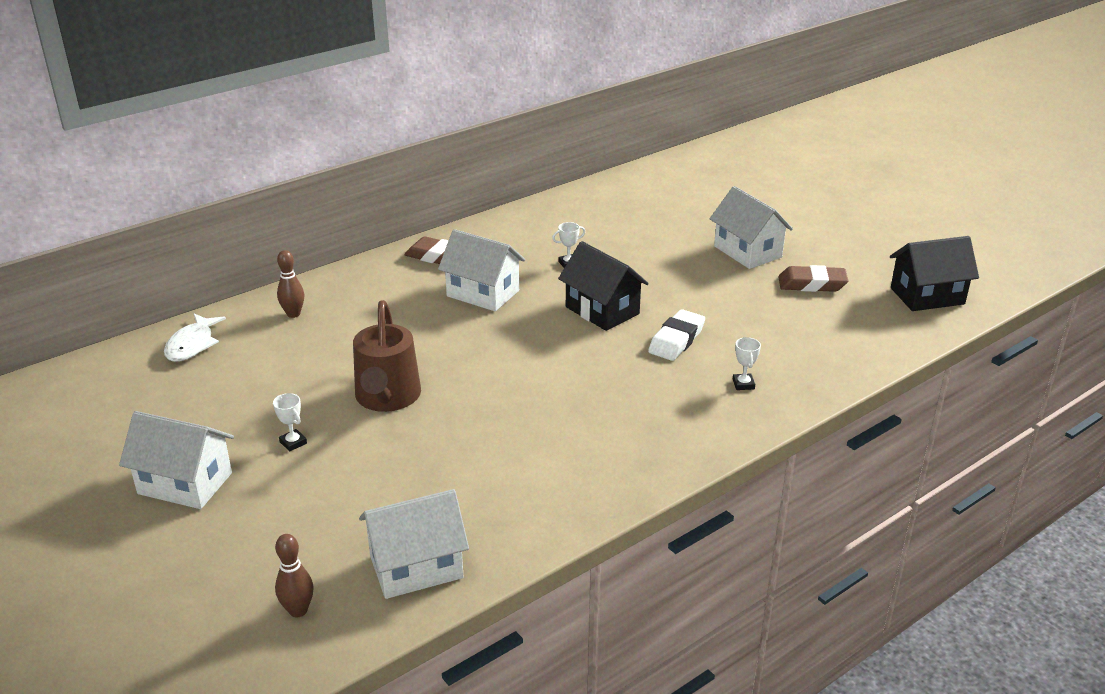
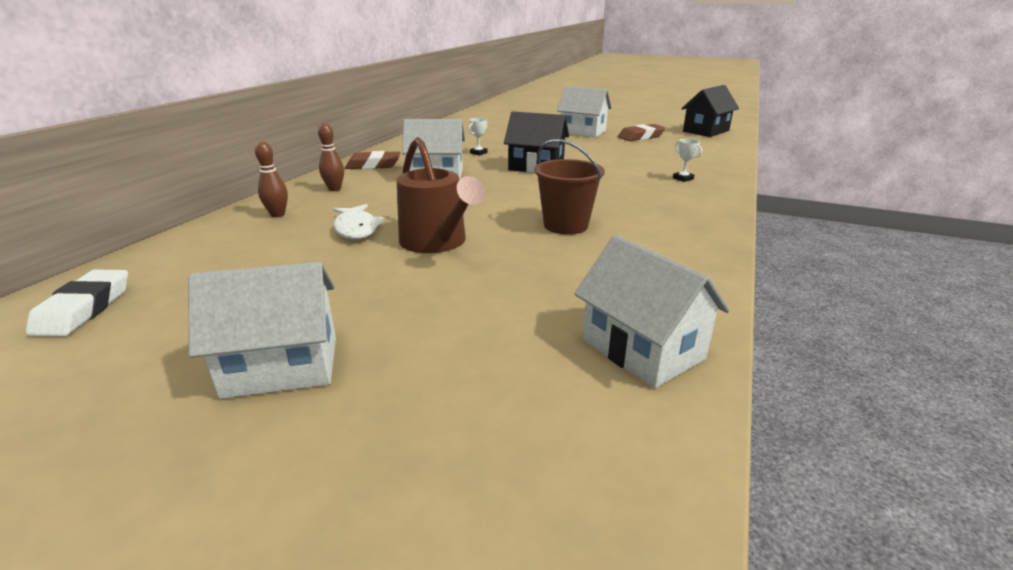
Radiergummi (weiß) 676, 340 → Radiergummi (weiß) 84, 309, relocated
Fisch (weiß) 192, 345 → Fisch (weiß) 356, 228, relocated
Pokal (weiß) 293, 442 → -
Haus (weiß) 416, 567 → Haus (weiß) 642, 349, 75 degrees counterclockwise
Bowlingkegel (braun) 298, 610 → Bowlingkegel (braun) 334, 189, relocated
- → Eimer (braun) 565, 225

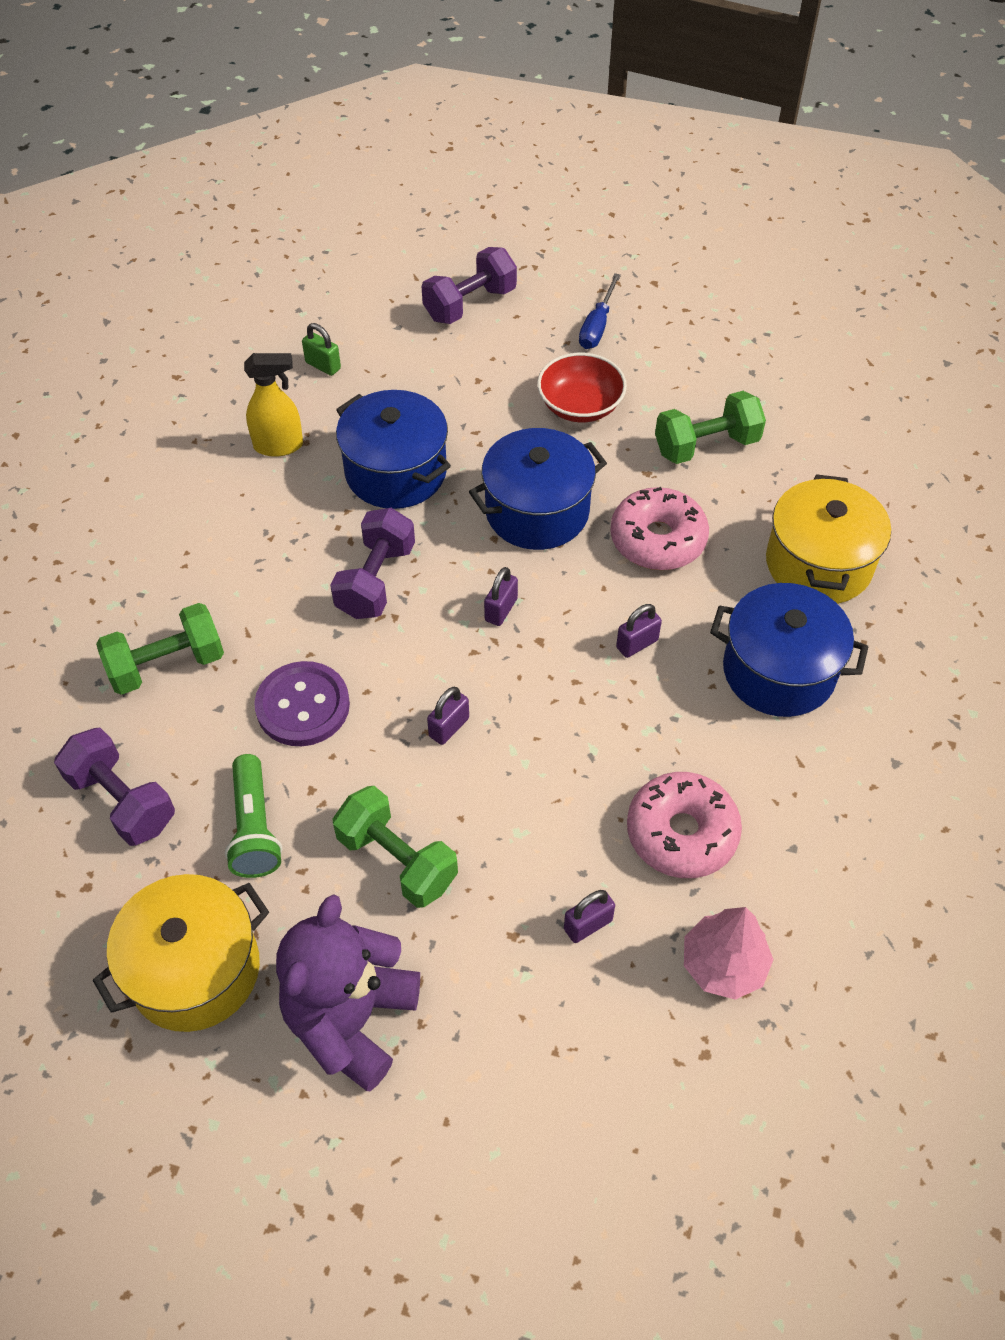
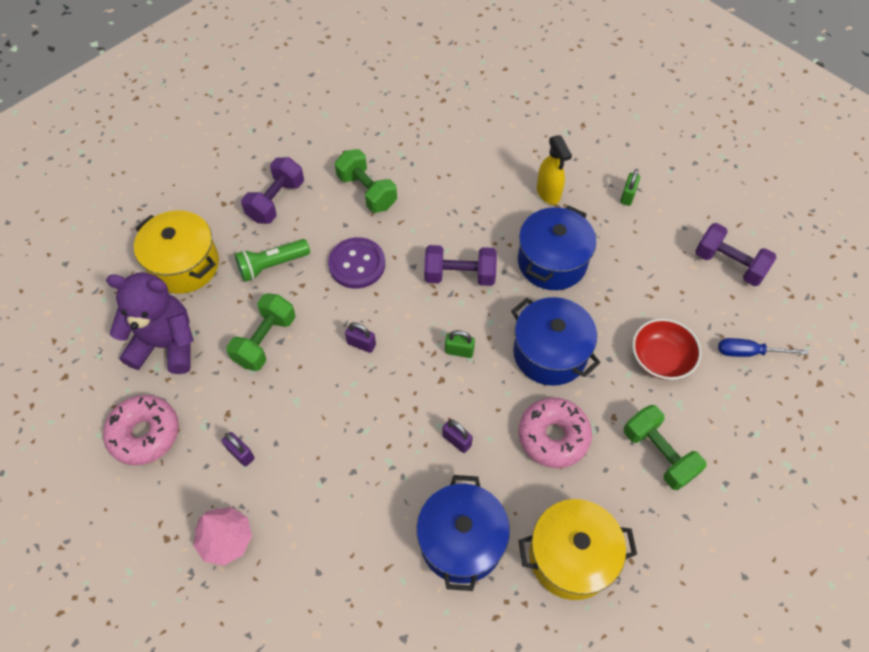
Vorhängeschloss (lila) 501, 610 → Vorhängeschloss (grün) 459, 351
Donut (rosa) 681, 833 → Donut (rosa) 145, 434, relocated

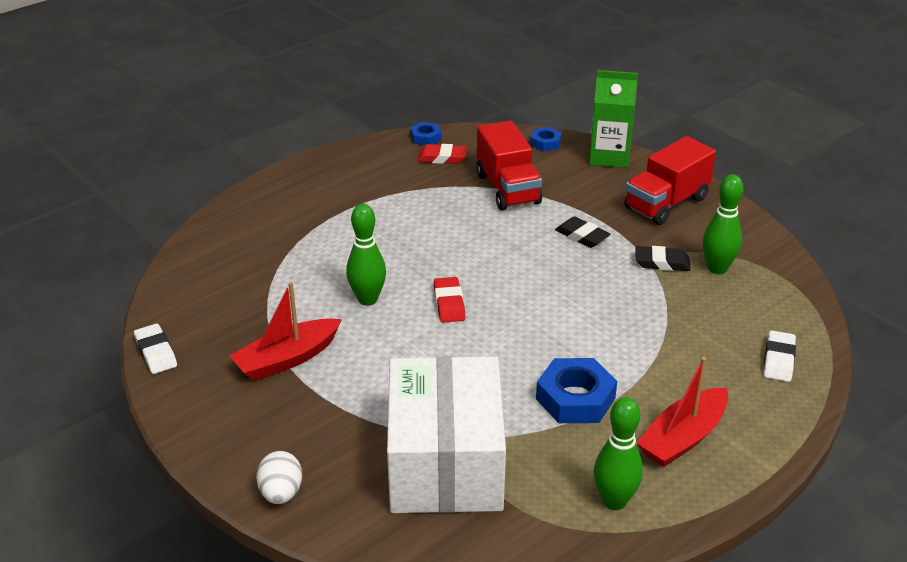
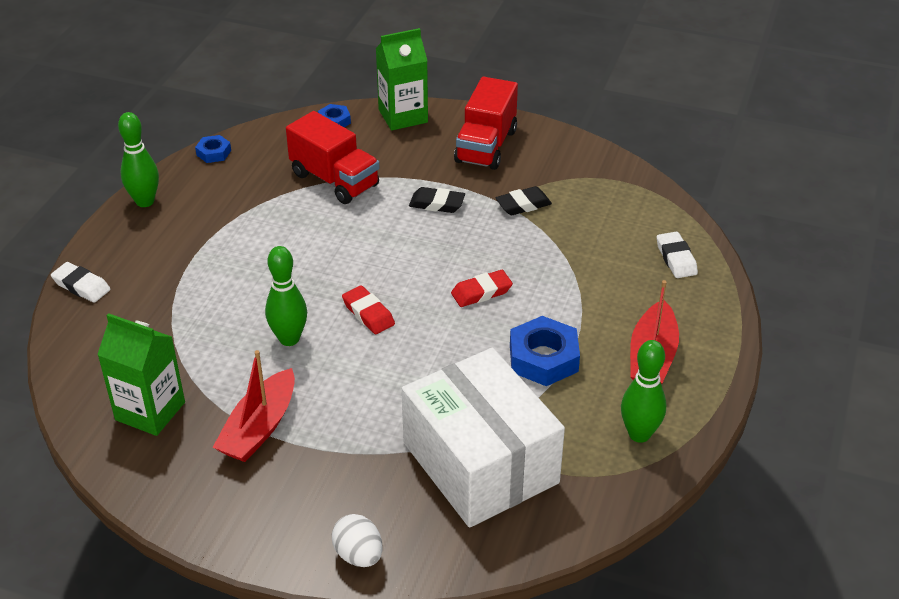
Radiergummi (rot) 442, 158 → Radiergummi (rot) 481, 292, relocated
Bowlingkegel (grün) 717, 268 → Bowlingkegel (grün) 145, 201, relocated
Radiergummi (weiß) 156, 353 → Radiergummi (weiß) 81, 286, relocated
- → Getränkekarton (grün) 150, 411

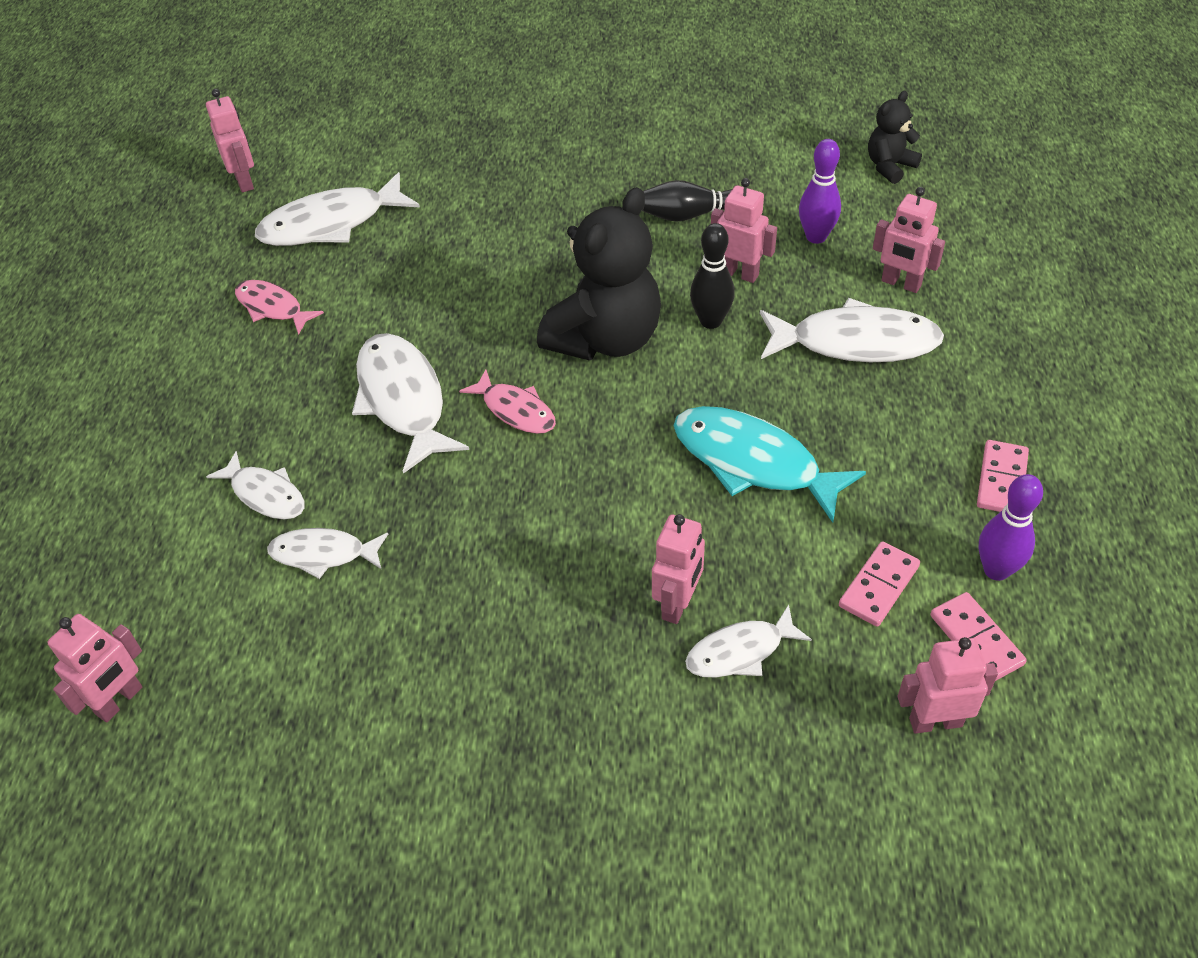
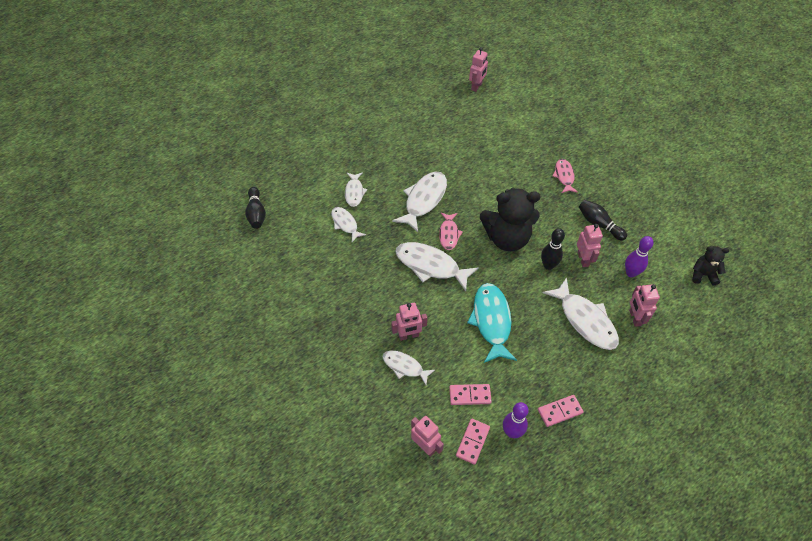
Fisch (weiß) 331, 223 → Fisch (weiß) 430, 266, relocated
Fisch (rosa) 272, 308 → Fisch (rosa) 564, 176, relocated
Roboter (rosa) 119, 701 → Bowlingkegel (schwarz) 256, 213

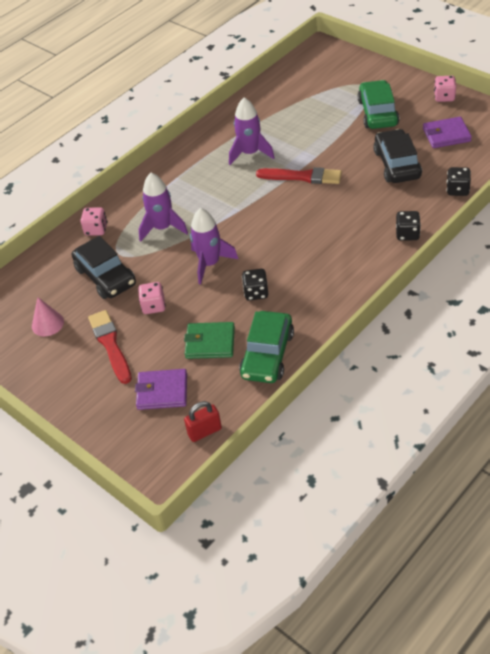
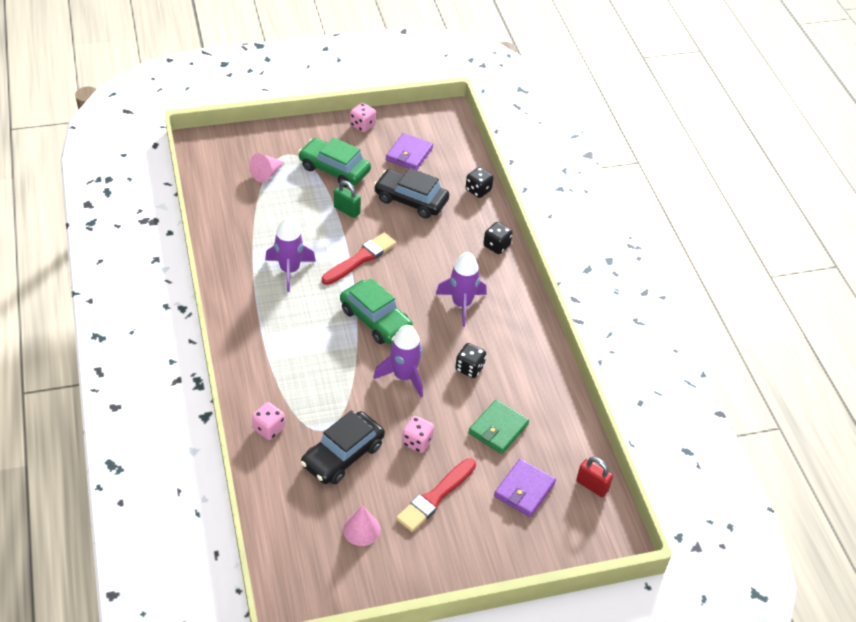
Rakete (lila) 163, 228 → Rakete (lila) 461, 304, relocated
Auto (schwarz) 105, 276 → Auto (schwarz) 343, 455, 135 degrees clockwise
Pinsel (rot) 110, 345 → Pinsel (rot) 435, 496, 60 degrees counterclockwise
Auto (grün) 267, 355 → Auto (grün) 375, 320, relocated
Vorhängeschloss (rot) 204, 431 → Vorhängeschloss (rot) 592, 486, 60 degrees counterclockwise
- → Kegel (rosa) 267, 174
- → Vorhängeschloss (grün) 347, 210

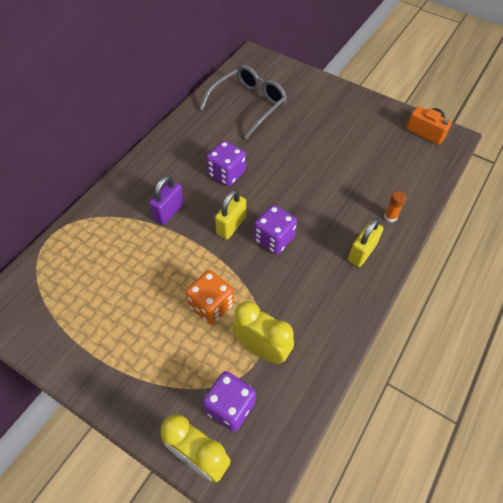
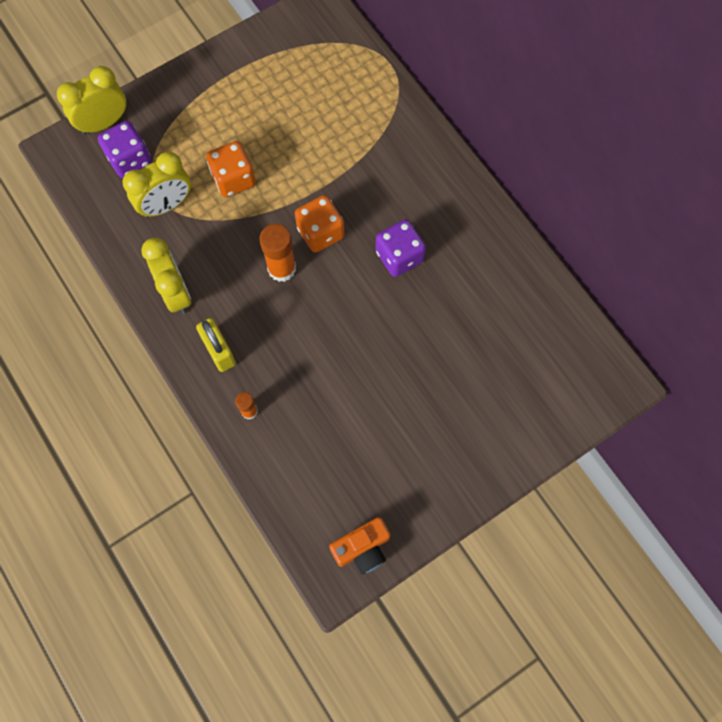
Brille (grau) 248, 105 → -
Vorhängeschloss (lila) 169, 212 → -
Vorhängeschloss (gelb) 231, 225 → Spielwürfel (orange) 320, 233
Spielwürfel (lila) 274, 239 → Klebestift (orange) 282, 268
- → Wecker (gelb) 176, 292

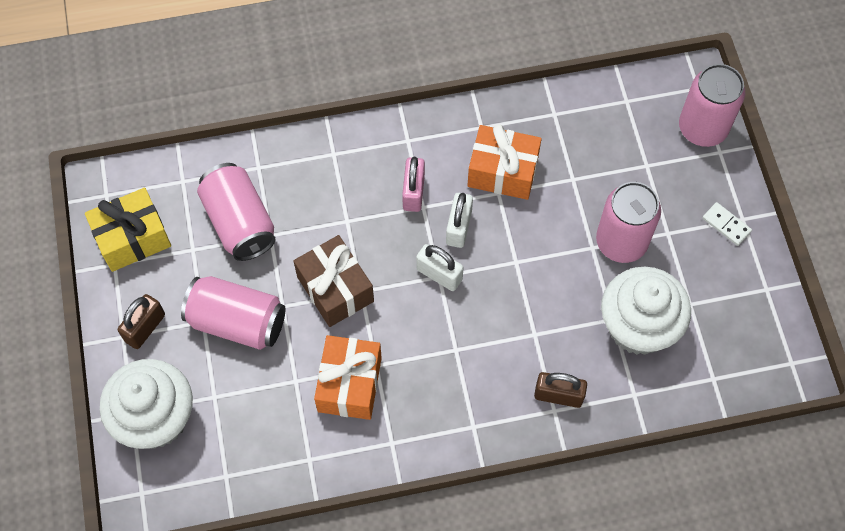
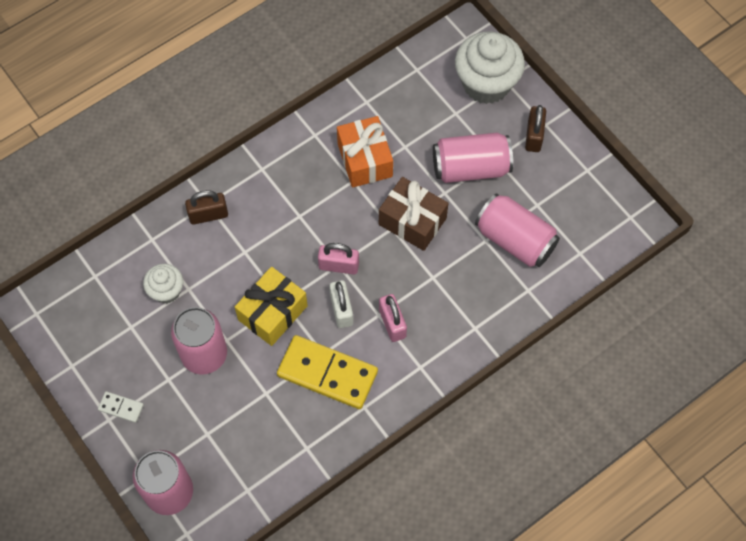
Geschenk (orange) 502, 172 → Dominostein (gelb) 327, 373
Geschenk (gelb) 132, 238 → Geschenk (gelb) 272, 313, relocated
Vorhängeschloss (weiß) 439, 274 → Vorhängeschloss (rosa) 339, 266
Muffin (weiß) 638, 327 → Muffin (weiß) 166, 291, x0.54

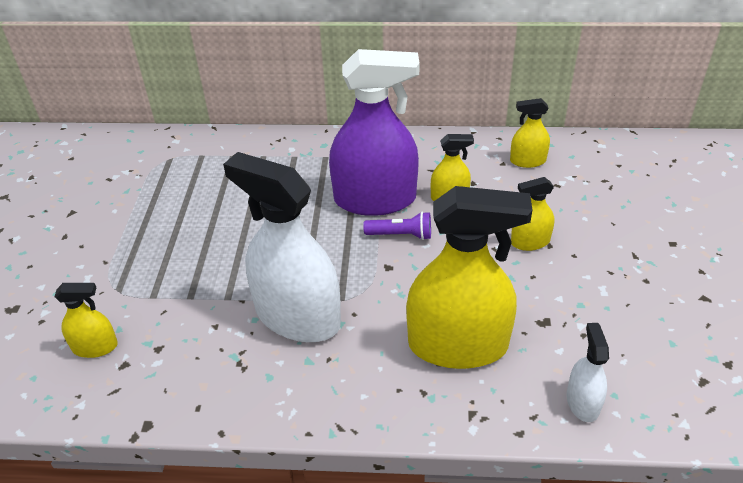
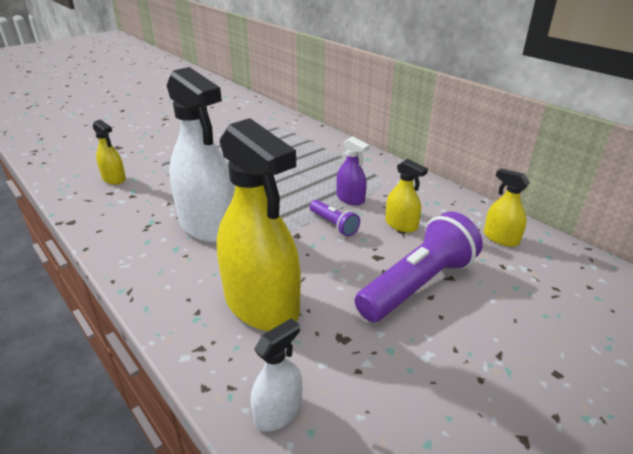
Sprühflasche (lila) 375, 199 → Sprühflasche (lila) 350, 199, x0.46
Sprühflasche (weiß) 297, 317 → Sprühflasche (weiß) 208, 225, 150 degrees clockwise
Sprühflasche (gelb) 530, 242 → Taschenlampe (lila) 417, 284

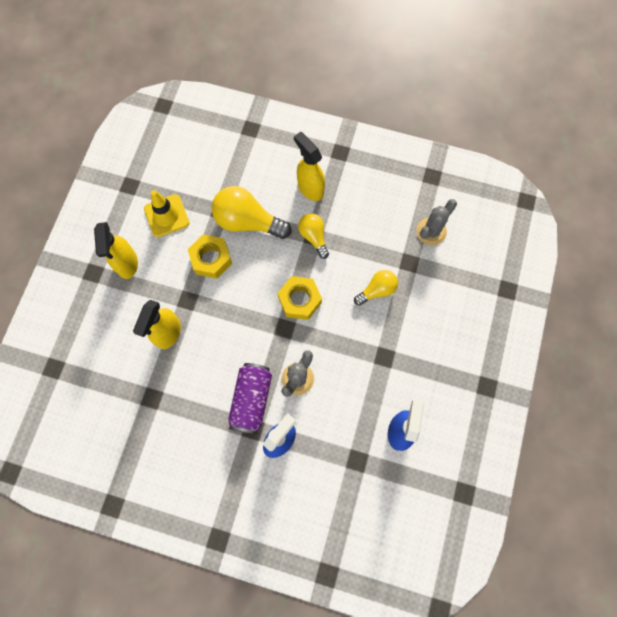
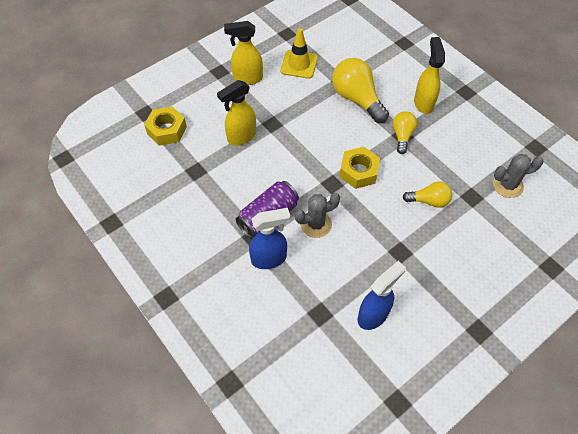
Sprühflasche (gelb) 127, 264 → Sprühflasche (gelb) 247, 78, 60 degrees clockwise
Sechskantmutter (gelb) 211, 259 → Sechskantmutter (gelb) 167, 130, relocated

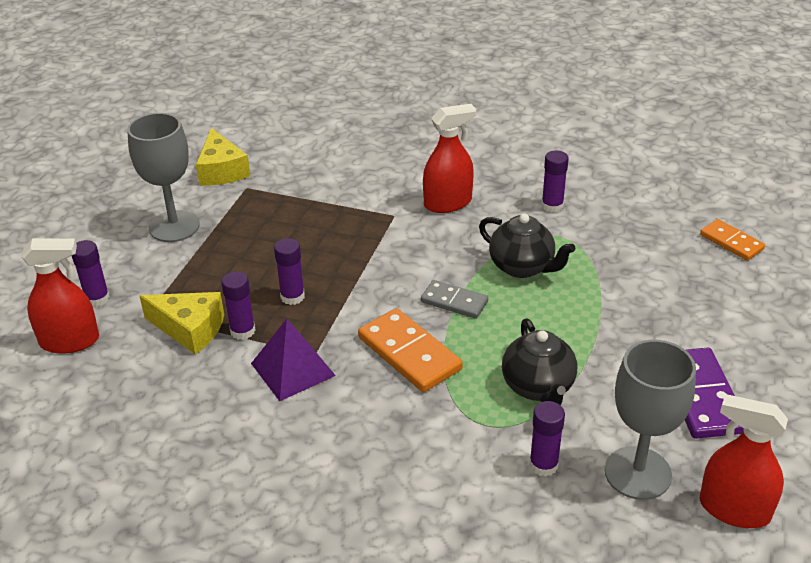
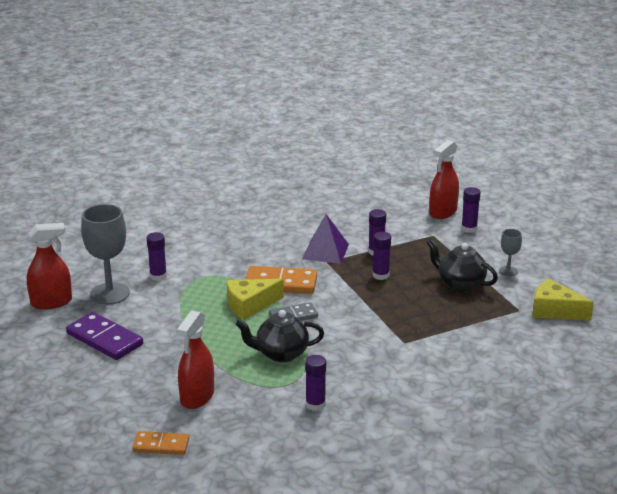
Sprühflasche (rot) 448, 203 → Sprühflasche (rot) 197, 397, relocated
Kelch (grau) 174, 226 → Kelch (grau) 508, 271, x0.49
Käse (gelb) 190, 329 → Käse (gelb) 249, 305, relocated
Teekanne (schwarz) 538, 387 → Teekanne (schwarz) 460, 284, relocated

